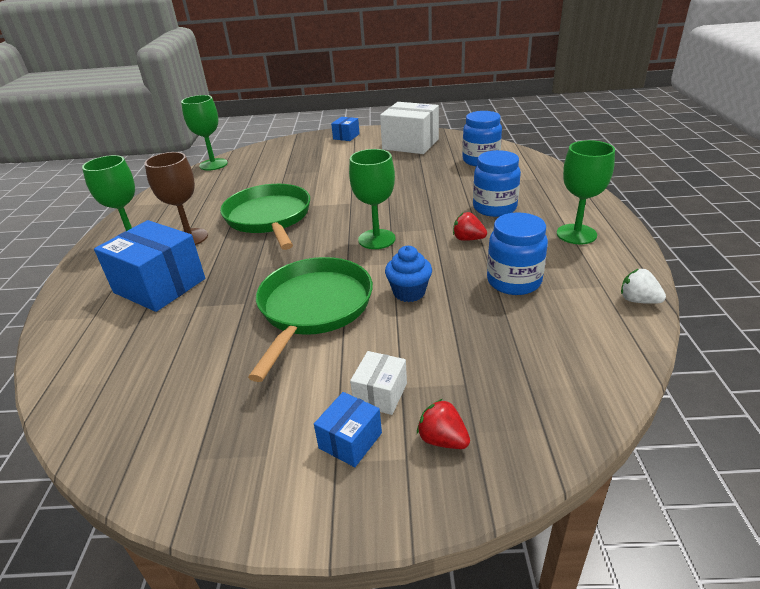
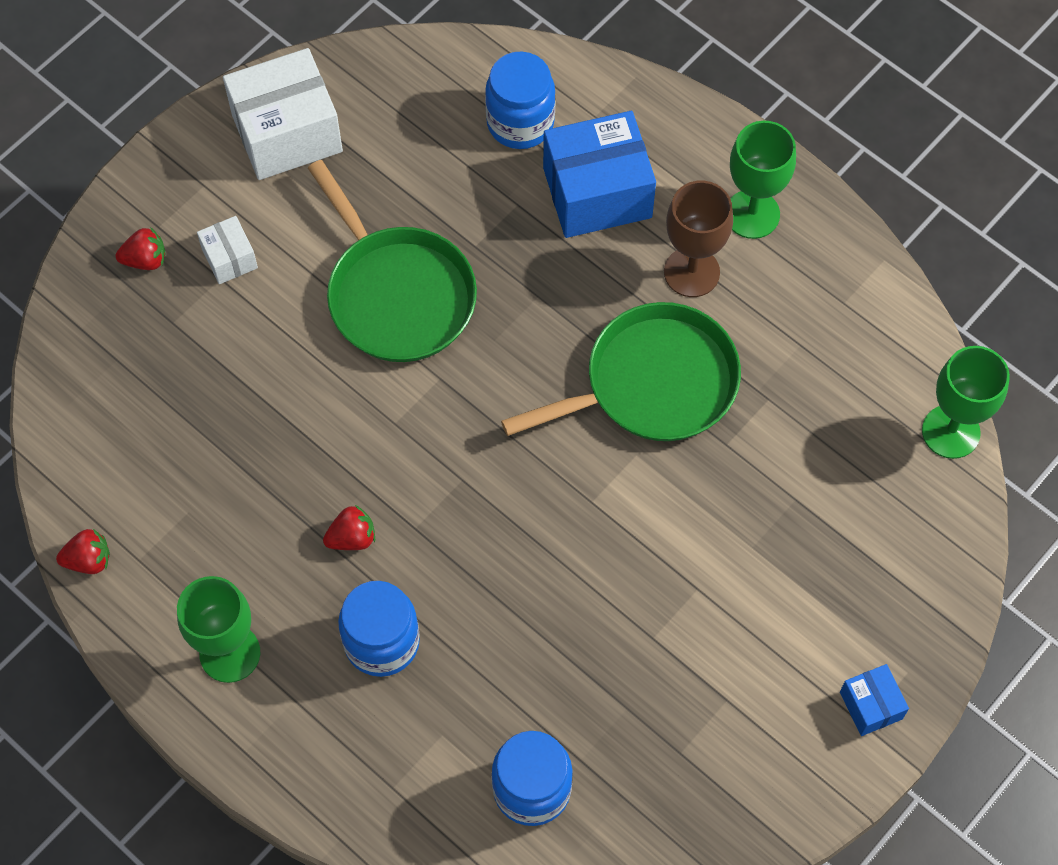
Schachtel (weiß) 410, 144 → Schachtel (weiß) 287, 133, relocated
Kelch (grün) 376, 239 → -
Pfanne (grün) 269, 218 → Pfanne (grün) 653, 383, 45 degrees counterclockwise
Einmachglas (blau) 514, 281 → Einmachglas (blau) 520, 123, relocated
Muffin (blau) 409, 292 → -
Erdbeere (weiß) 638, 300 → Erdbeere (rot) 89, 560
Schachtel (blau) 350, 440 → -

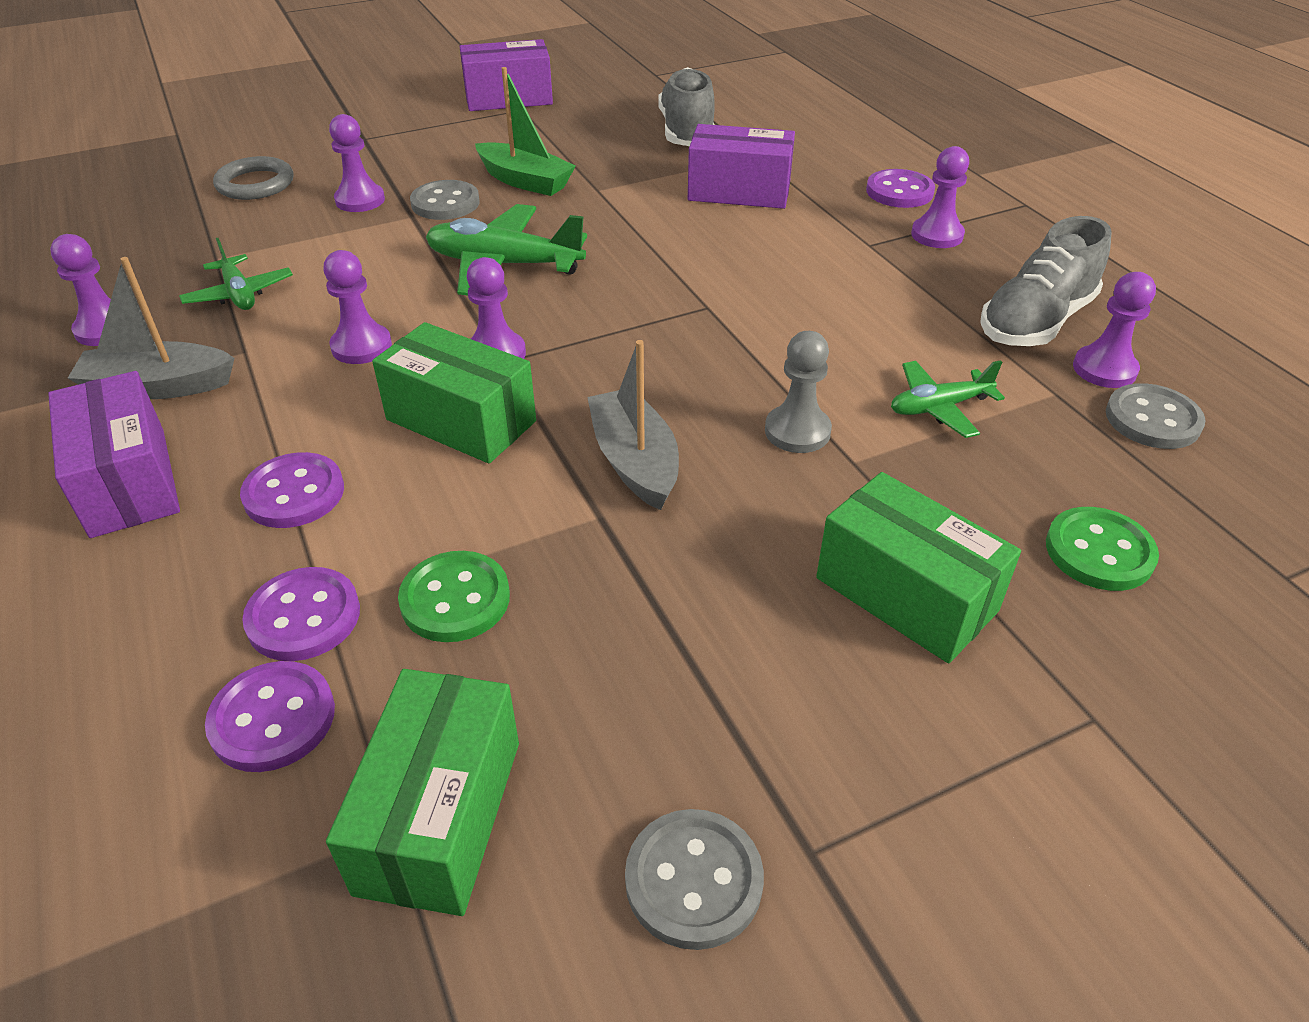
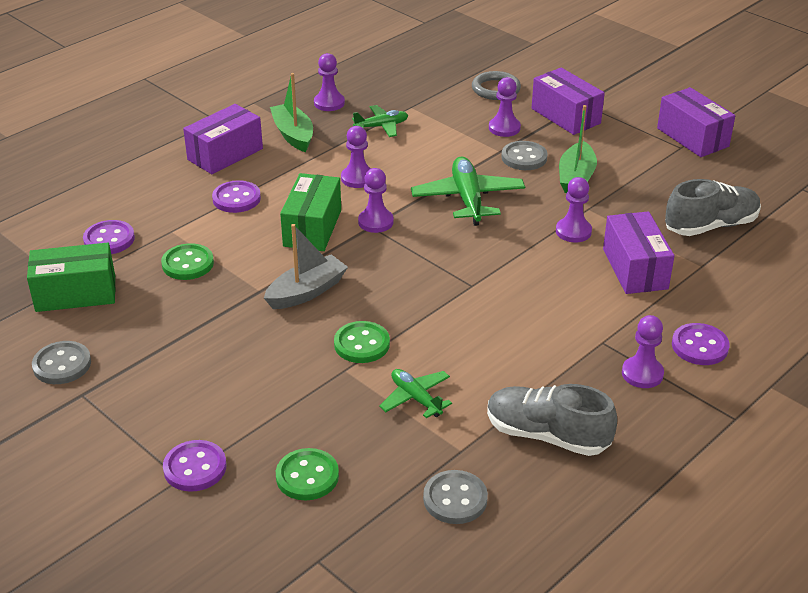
Flugzeug (grün) 239, 294 → Flugzeug (grün) 381, 126, 150 degrees counterclockwise
Boot (grau) 158, 386 → Boot (grün) 293, 135
Bauer (lila) 1104, 369 → Bauer (lila) 573, 231, relocated
Bauer (grau) 797, 431 → Knopf (grün) 362, 344
Schachtel (grün) 905, 594 → -
Knopf (lila) 303, 617 → Knopf (lila) 195, 468, relocated
- → Schachtel (lila) 566, 116

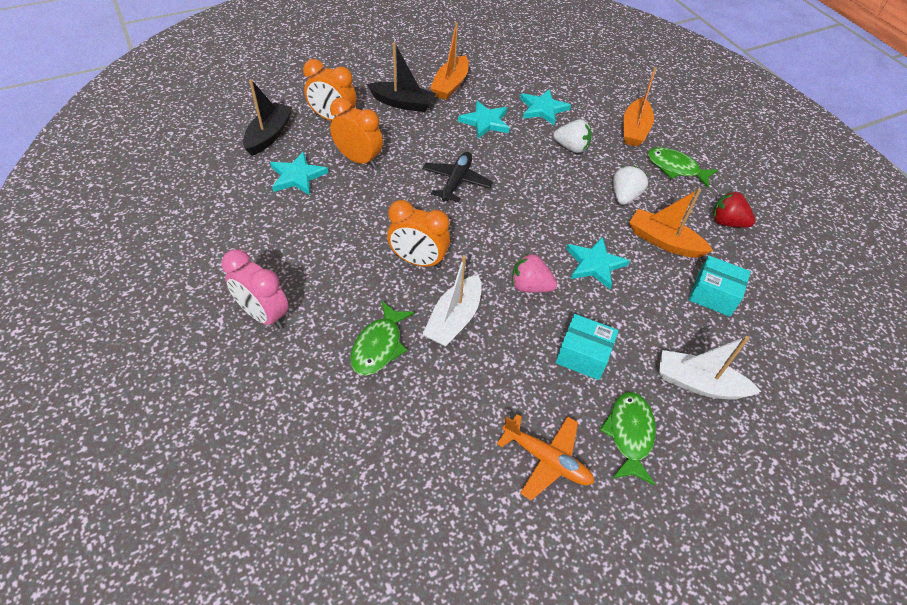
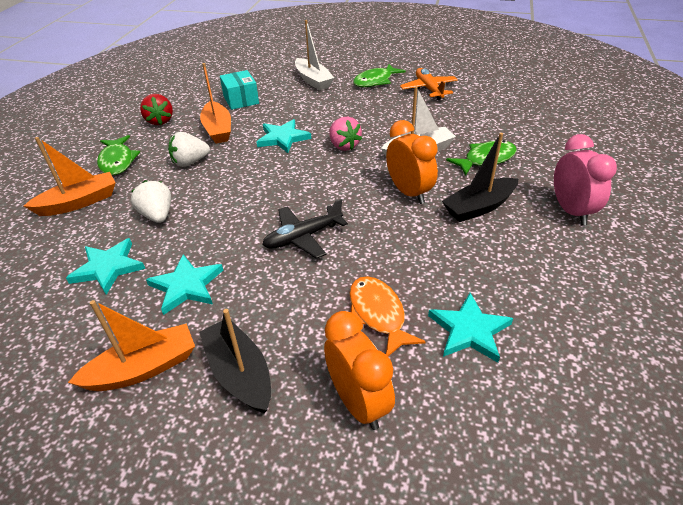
Boot (schwarz) 269, 135 → Boot (schwarz) 479, 207, relocated
Wecker (orange) 358, 159 → Fisch (orange) 378, 314
Schachtel (türkis) 583, 355 → -

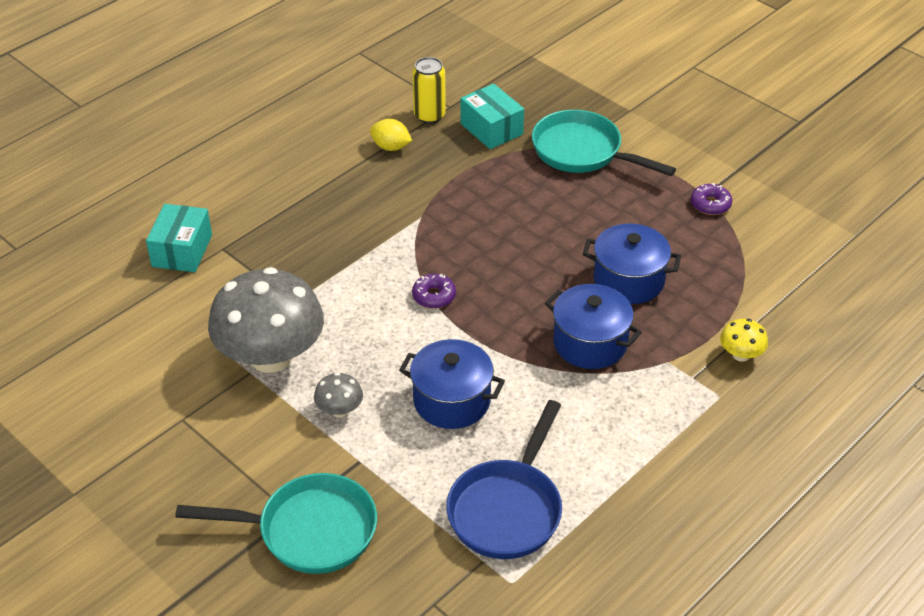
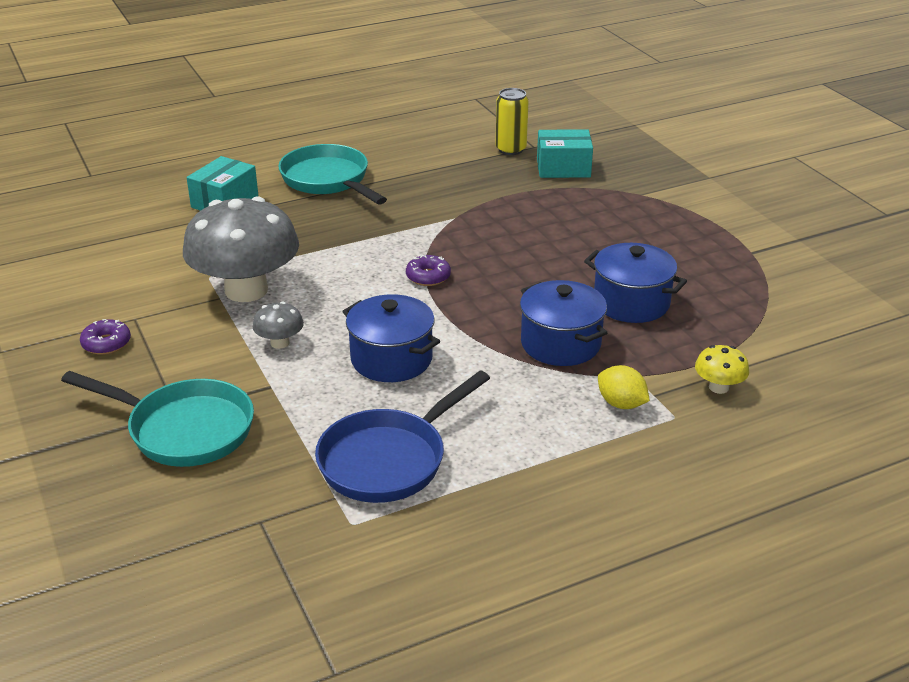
Schachtel (türkis) 491, 129 → Schachtel (türkis) 563, 168, 75 degrees counterclockwise
Pfanne (türkis) 583, 152 → Pfanne (türkis) 328, 180, relocated
Zitrone (gelb) 391, 147 → Zitrone (gelb) 621, 404, relocated
Donut (lila) 710, 204 → Donut (lila) 106, 343, relocated

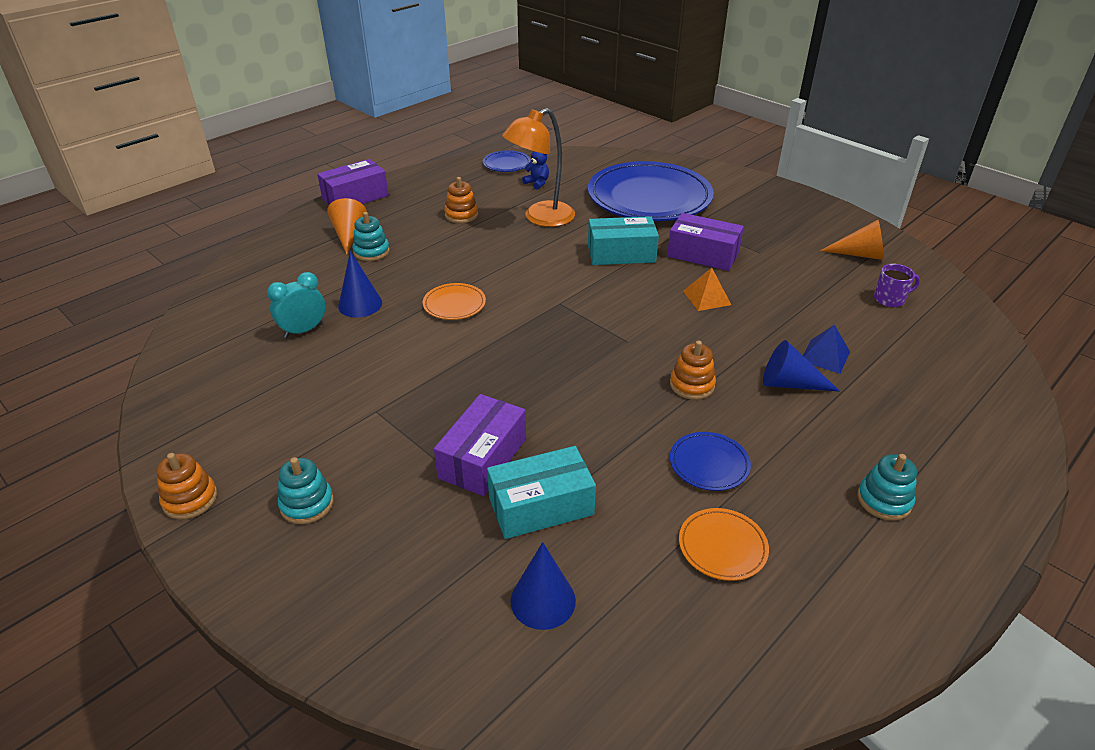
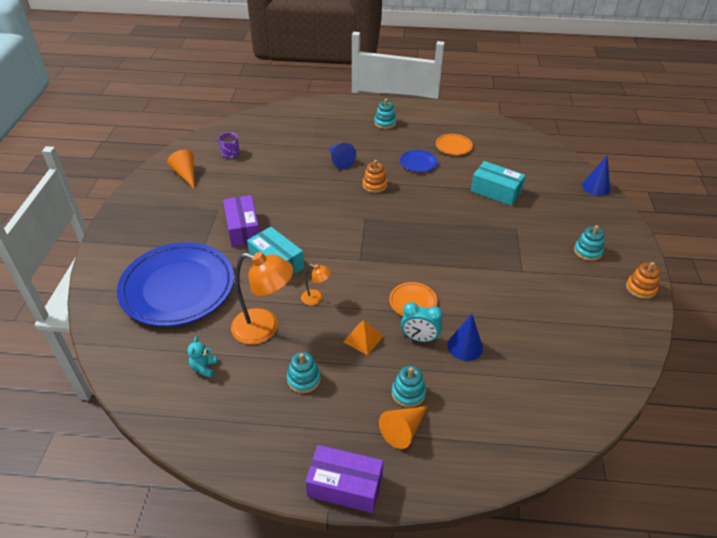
Teller (blau) 506, 164 → -
Teddybär (blau) 537, 183 → Teddybär (türkis) 204, 368
Stapelspielzeug (orange) 461, 215 → Stapelspielzeug (türkis) 303, 379
Pyramide (orange) 707, 298 → Pyramide (orange) 363, 338, relocated
Wecker (türkis) 303, 330 → Wecker (türkis) 419, 338, relocated
Pyramide (blau) 825, 356 → -
Schachtel (lila) 483, 458 → -
Kegel (blau) 543, 600 → Kegel (blau) 596, 187, relocated
- → Lampe (orange) 316, 298

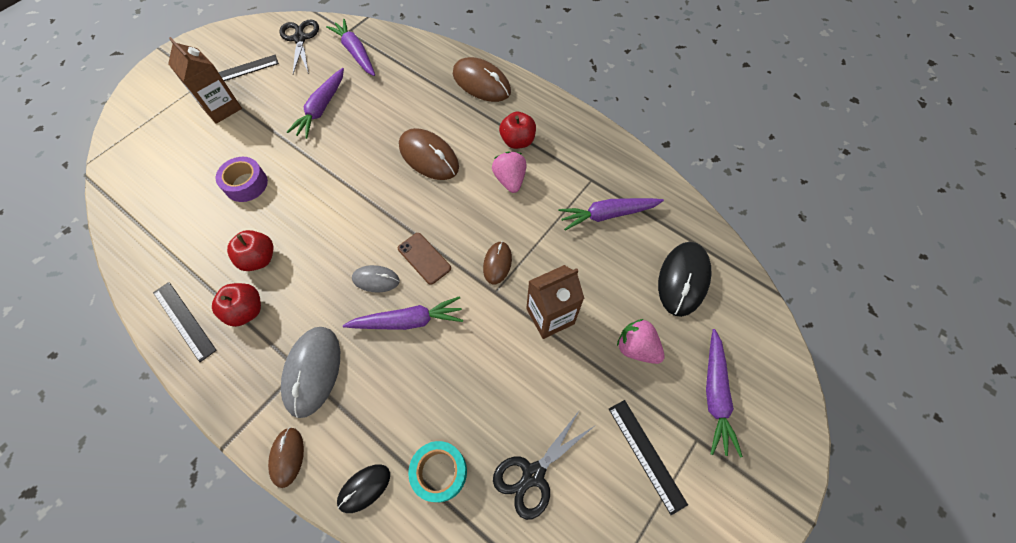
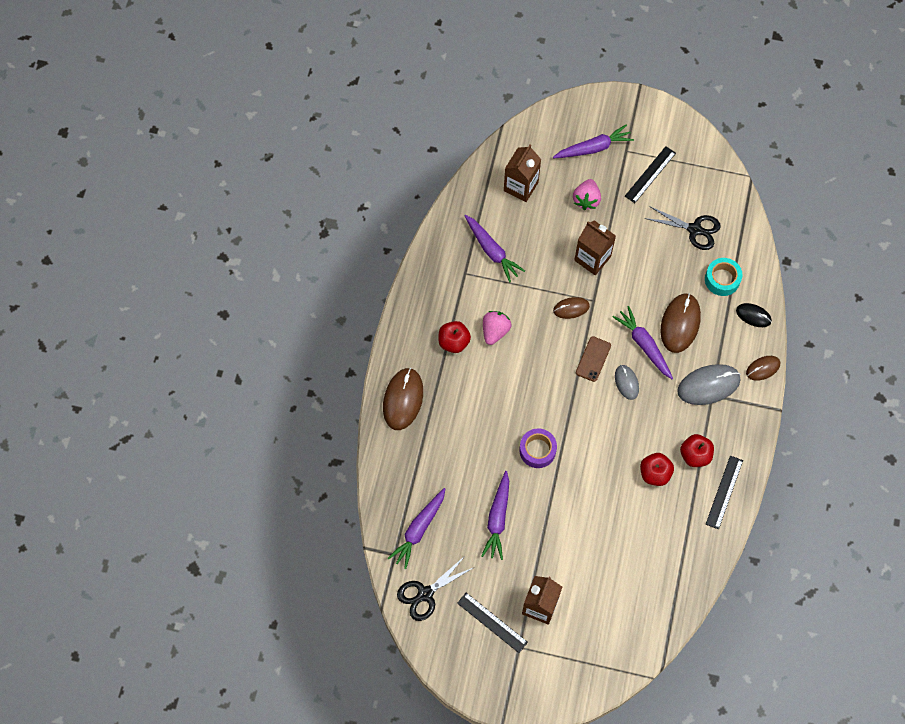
Karotte (lila) 321, 108 → Karotte (lila) 497, 518, 105 degrees clockwise
Computermaus (braun) 429, 156 → Computermaus (braun) 680, 324, relocated
Erdbeere (rosa) 510, 180 → Erdbeere (rosa) 495, 331, 150 degrees clockwise
Klebeband (lila) 246, 184 → Klebeband (lila) 537, 450, relocated
Computermaus (schwarz) 683, 279 → Getränkekarton (braun) 521, 186

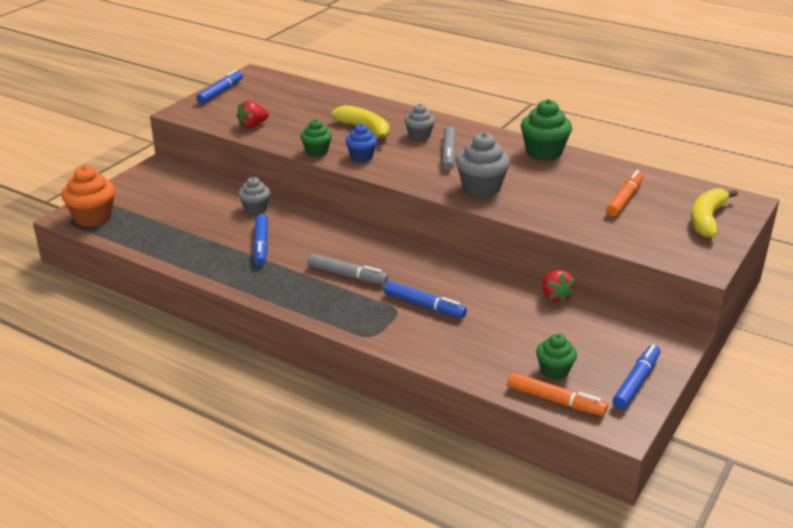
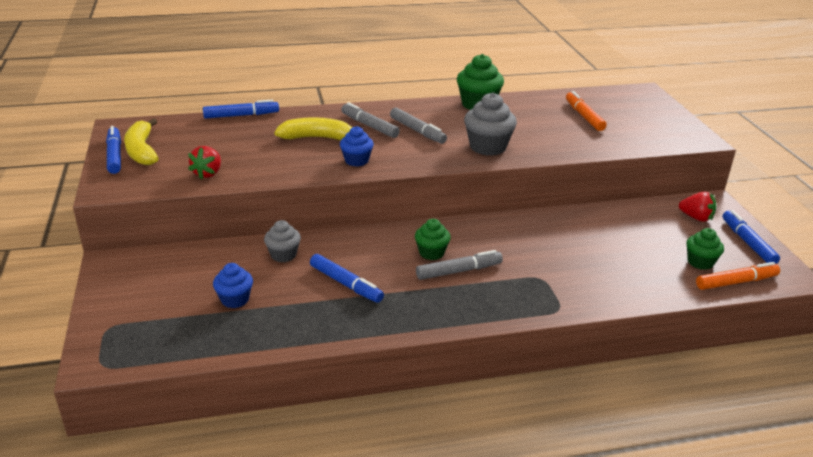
Muffin (grau) 419, 135 → Filzstift (grau) 369, 126
Muffin (grün) 316, 151 → Muffin (grün) 431, 253, relocated
Muffin (orange) 93, 217 → -
Banane (gelb) 707, 219 → Banane (gelb) 142, 150, relocated
Erdbeere (rot) 555, 297 → Erdbeere (rot) 696, 218, relocated
Filzstift (blau) 424, 306 → Filzstift (blau) 241, 115, relocated
- → Muffin (blau) 235, 299

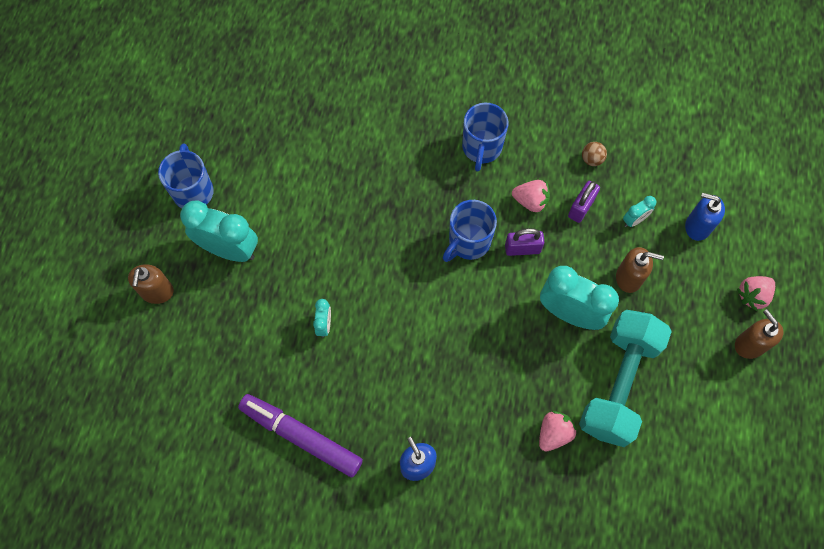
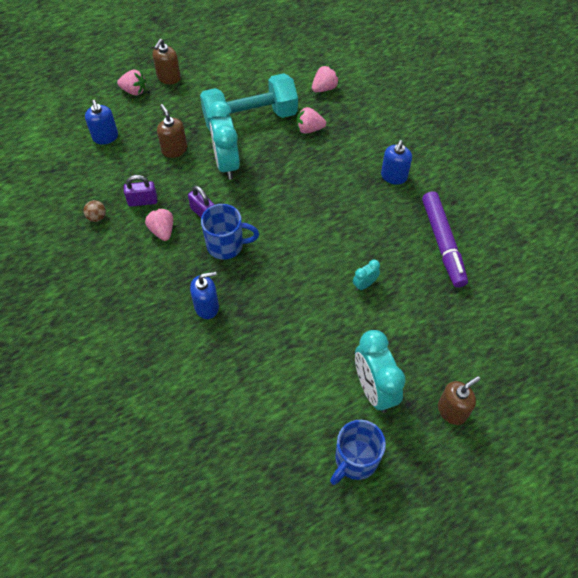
Tasse (blau) 481, 148 → -
Wecker (türkis) 634, 220 → -
- → Erdbeere (rosa) 324, 88
- → Seifenspender (blau) 207, 307

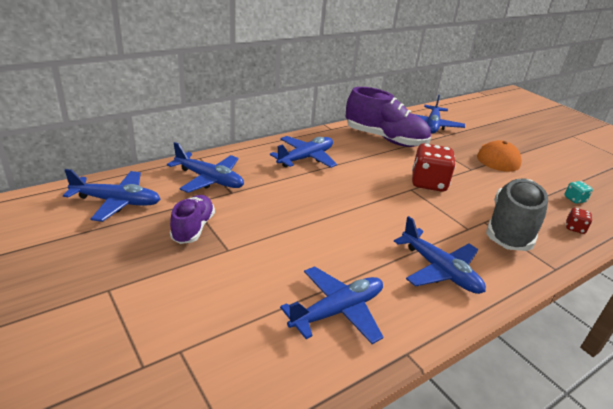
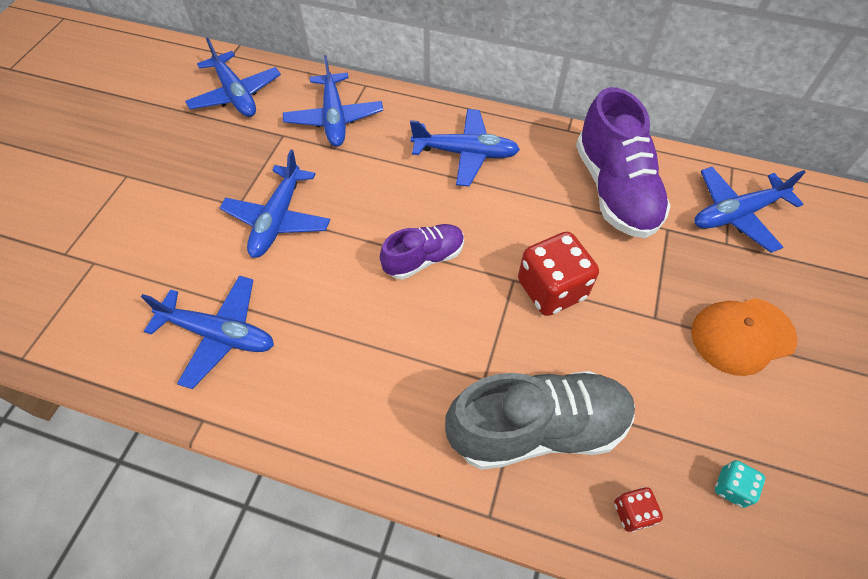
Schuh (lila) 193, 228 → Schuh (lila) 424, 259, relocated
Flugzeug (blau) 439, 270 → Flugzeug (blau) 278, 219, relocated

